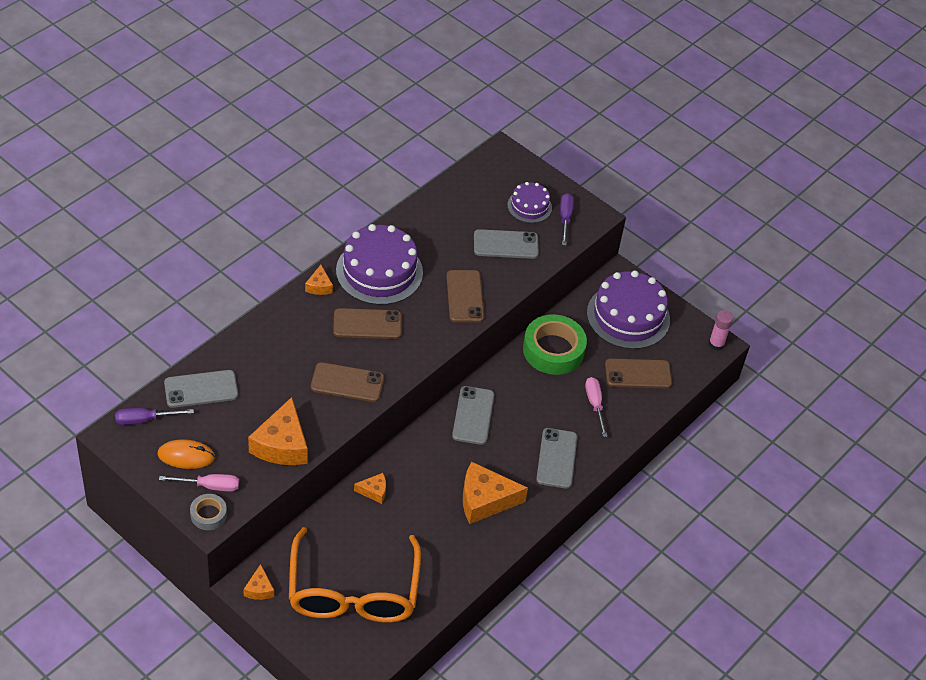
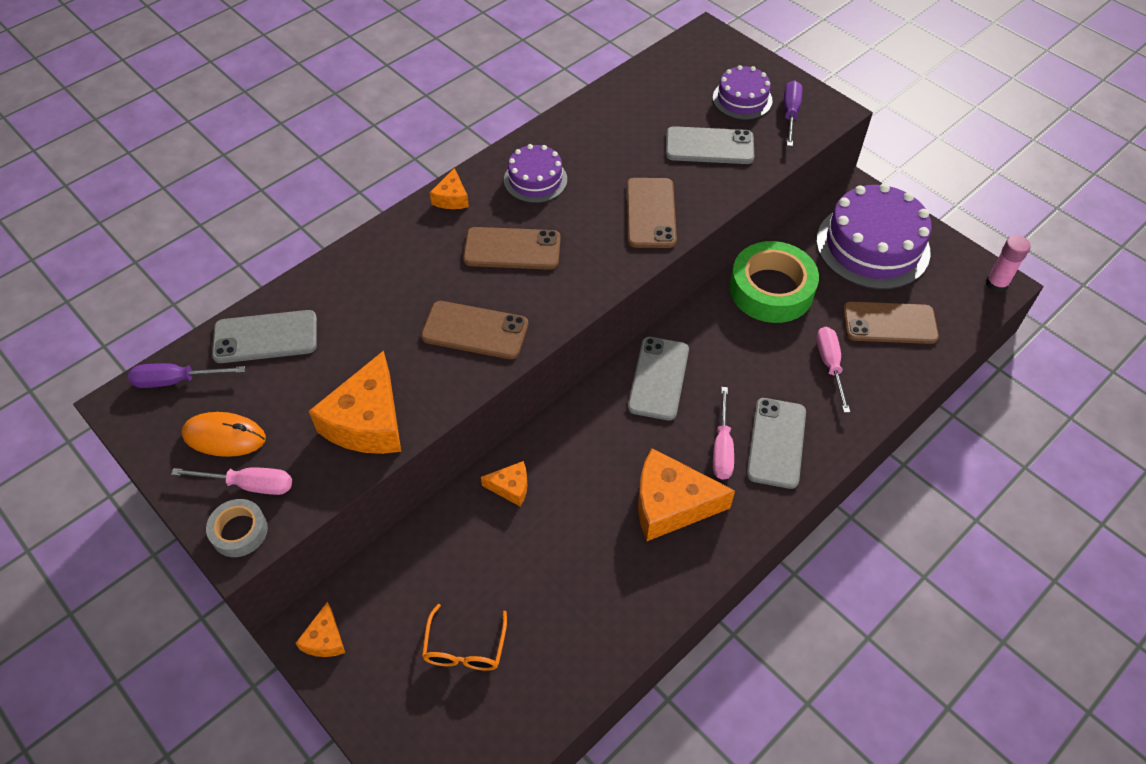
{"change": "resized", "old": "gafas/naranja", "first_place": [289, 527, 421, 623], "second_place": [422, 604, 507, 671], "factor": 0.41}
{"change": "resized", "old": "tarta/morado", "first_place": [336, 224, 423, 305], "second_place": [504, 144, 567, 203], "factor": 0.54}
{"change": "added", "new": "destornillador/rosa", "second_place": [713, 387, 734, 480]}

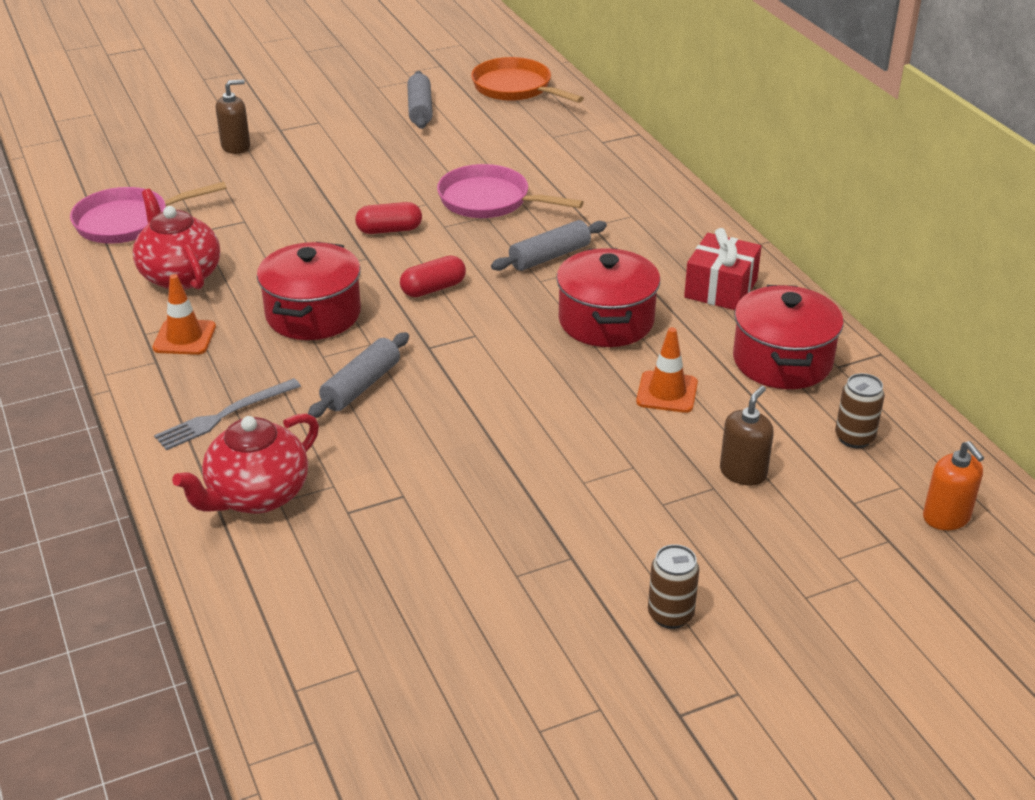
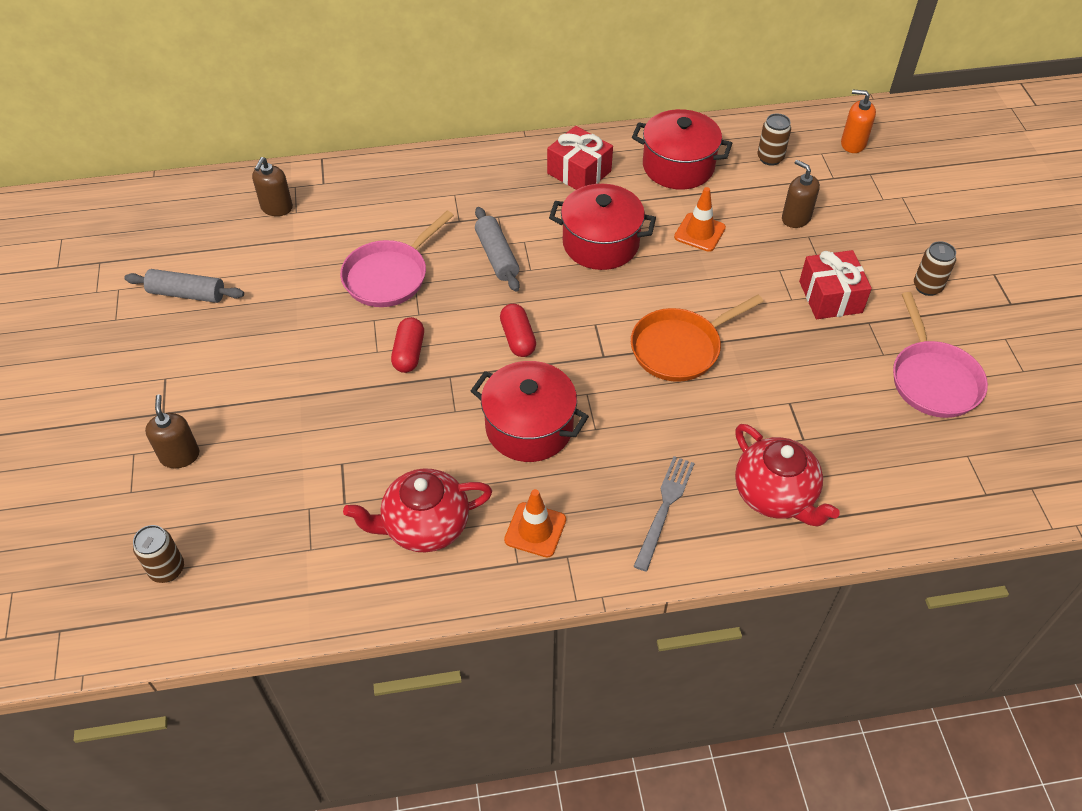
{"change": "moved", "old": "sartén/rosa", "first_place": [70, 182, 227, 244], "second_place": [893, 292, 988, 418]}
{"change": "turned", "old": "tenedor/gris", "first_place": [154, 378, 301, 450], "second_place": [634, 456, 695, 571], "degrees": -135}
{"change": "removed", "old": "rodillo/gris", "first_place": [308, 332, 409, 418]}
{"change": "moved", "old": "sartén/naranja", "first_place": [471, 57, 584, 103], "second_place": [631, 295, 764, 382]}
{"change": "turned", "old": "dispensador de jabón/naranja", "first_place": [923, 441, 984, 530], "second_place": [841, 90, 876, 153], "degrees": -150}
{"change": "added", "new": "lata/marrón", "second_place": [133, 525, 184, 583]}
{"change": "added", "new": "dispensador de jabón/marrón", "second_place": [252, 157, 293, 216]}
{"change": "added", "new": "regalo/rojo", "second_place": [799, 250, 872, 319]}

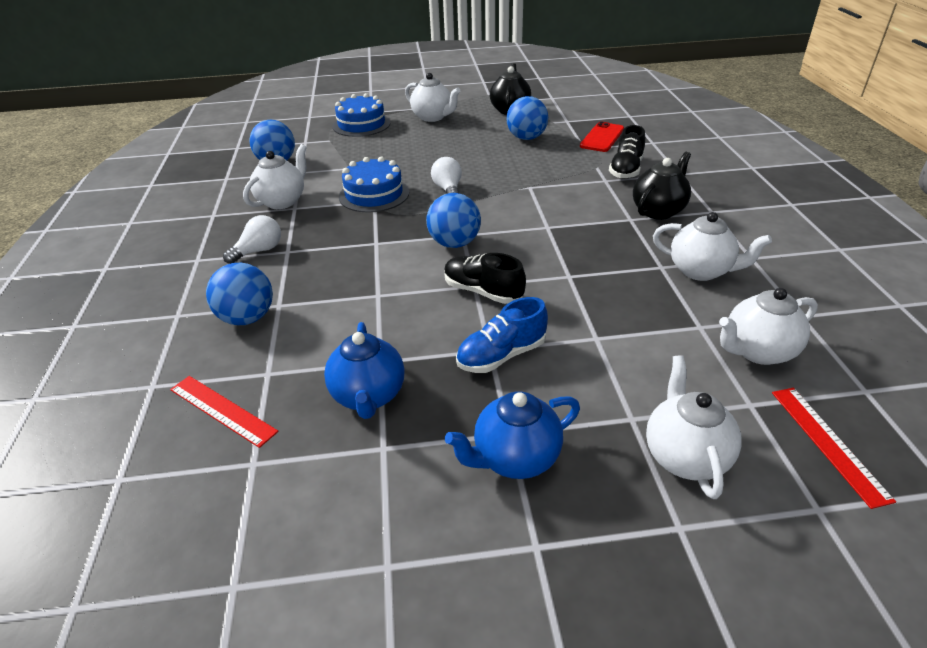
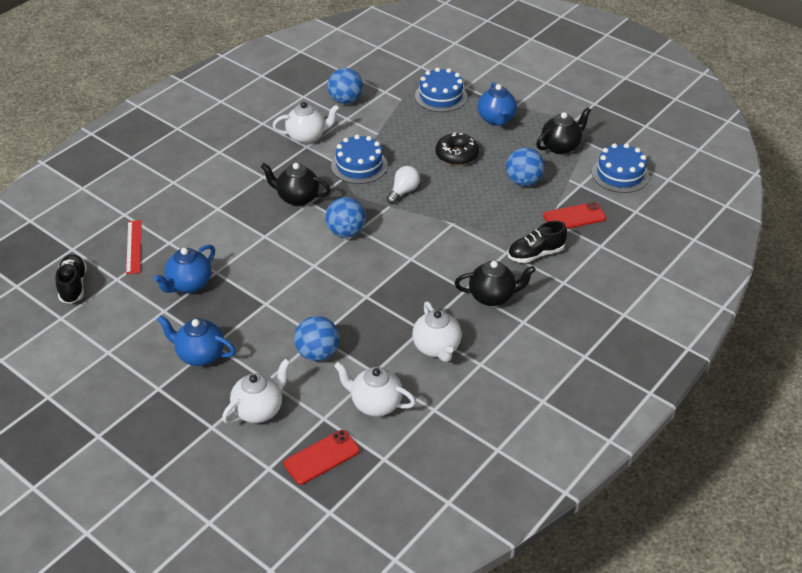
{"change": "moved", "old": "pelota/azul", "first_place": [206, 262, 273, 325], "second_place": [294, 316, 340, 362]}
{"change": "removed", "old": "bombilla/blanco", "first_place": [223, 215, 281, 264]}
{"change": "recoloured", "old": "tetera/blanco", "new": "tetera/azul", "first_place": [405, 73, 460, 122], "second_place": [477, 82, 517, 126]}
{"change": "moved", "old": "zapato/negro", "first_place": [444, 253, 526, 304], "second_place": [56, 254, 87, 304]}
{"change": "removed", "old": "zapato/azul", "first_place": [456, 297, 548, 373]}
{"change": "replaced", "old": "regla/rojo", "new": "móvil/rojo", "first_place": [772, 388, 896, 509], "second_place": [284, 430, 360, 485]}
{"change": "added", "new": "tetera/negro", "second_place": [261, 163, 331, 206]}
{"change": "added", "new": "rosquilla/negro", "second_place": [435, 132, 479, 166]}
{"change": "added", "new": "tarta/azul", "second_place": [592, 143, 649, 193]}

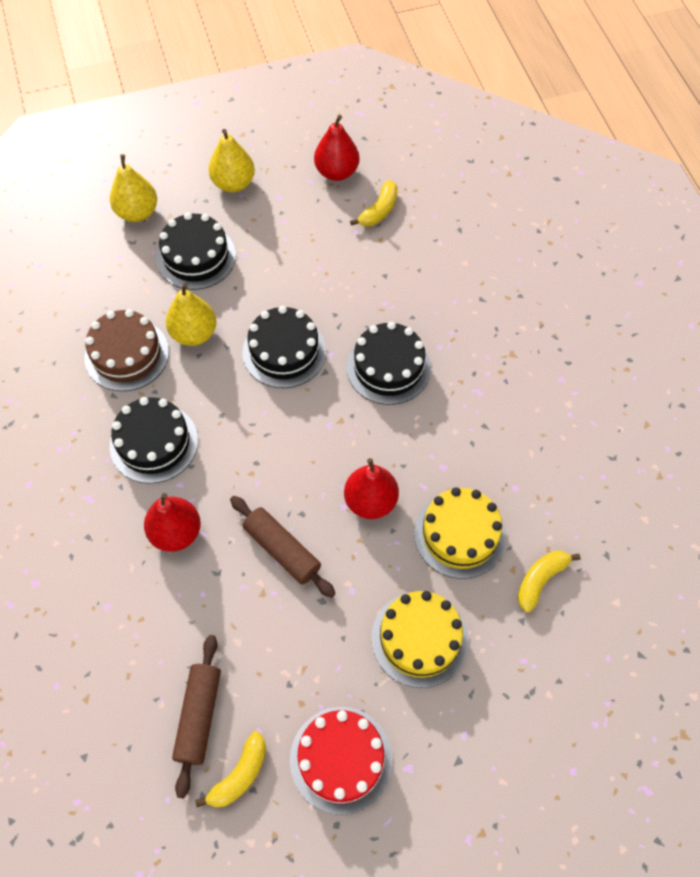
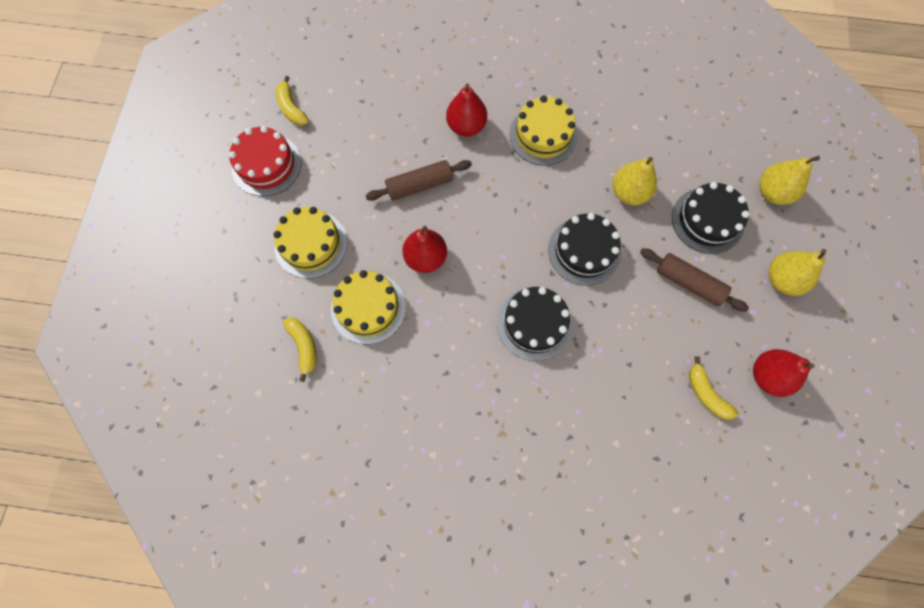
{"change": "removed", "old": "tarta/marrón", "first_place": [85, 309, 169, 391]}
{"change": "recoloured", "old": "tarta/negro", "new": "tarta/amarillo", "first_place": [110, 397, 198, 484], "second_place": [509, 96, 578, 166]}
{"change": "moved", "old": "rodillo/marrón", "first_place": [172, 635, 221, 798], "second_place": [640, 248, 749, 312]}

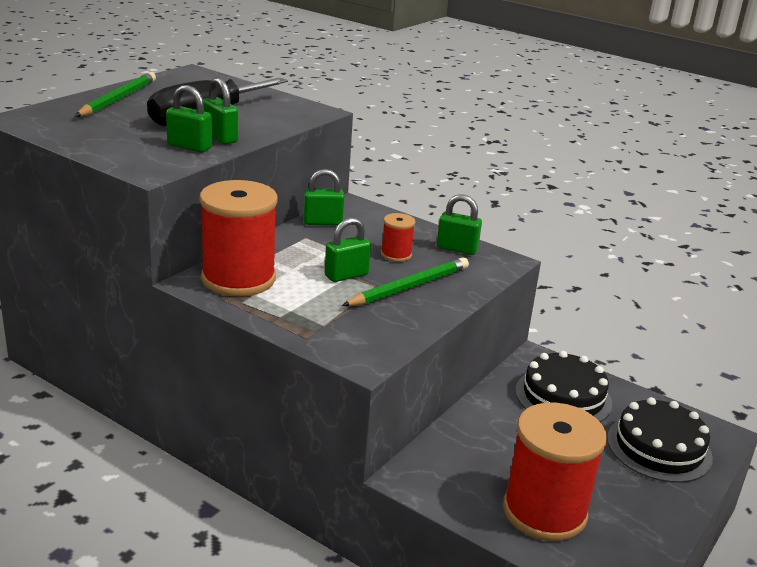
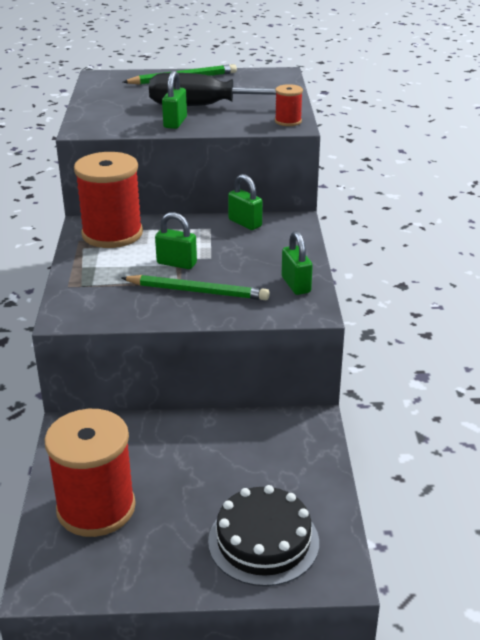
{"change": "removed", "old": "candado/verde", "first_place": [166, 85, 212, 153]}
{"change": "moved", "old": "carrete/rojo", "first_place": [381, 213, 415, 262], "second_place": [275, 84, 303, 126]}
{"change": "removed", "old": "tarta/negro", "first_place": [515, 351, 612, 422]}

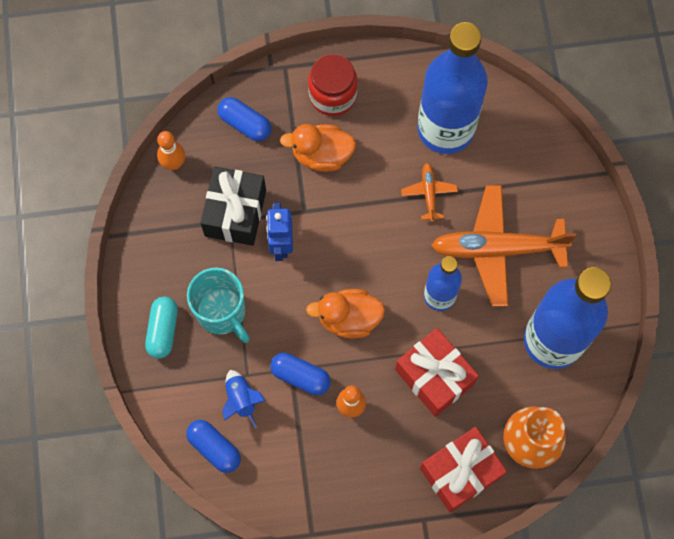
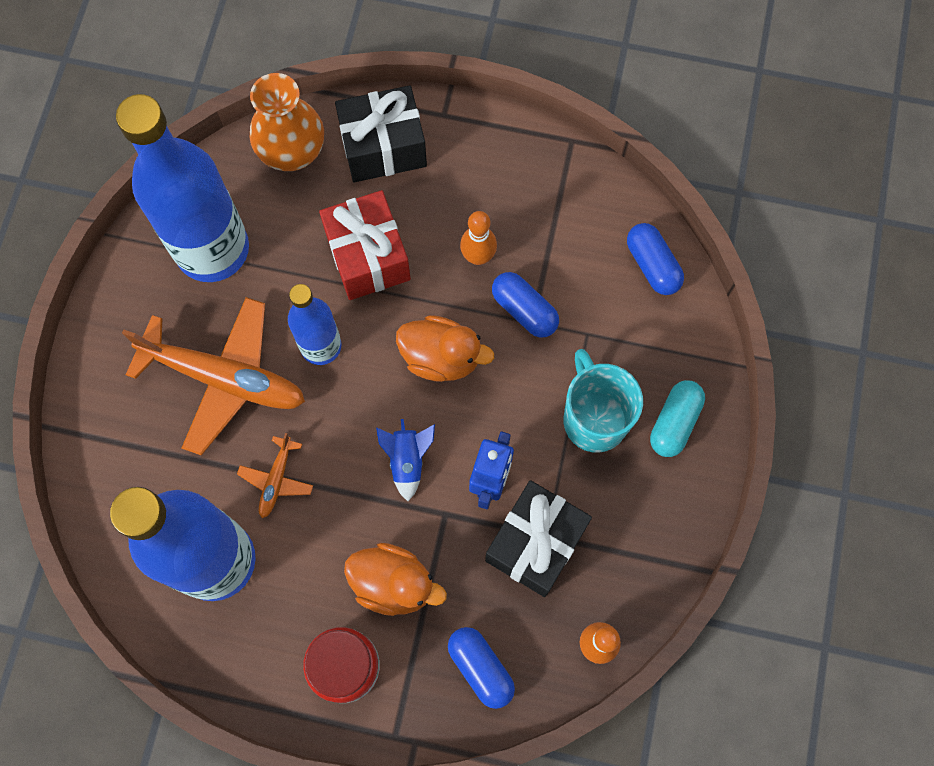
{"change": "moved", "old": "cohete/azul", "first_place": [222, 370, 265, 428], "second_place": [376, 419, 435, 501]}
{"change": "recoloured", "old": "regalo/rojo", "new": "regalo/negro", "first_place": [420, 427, 507, 512], "second_place": [335, 85, 427, 182]}

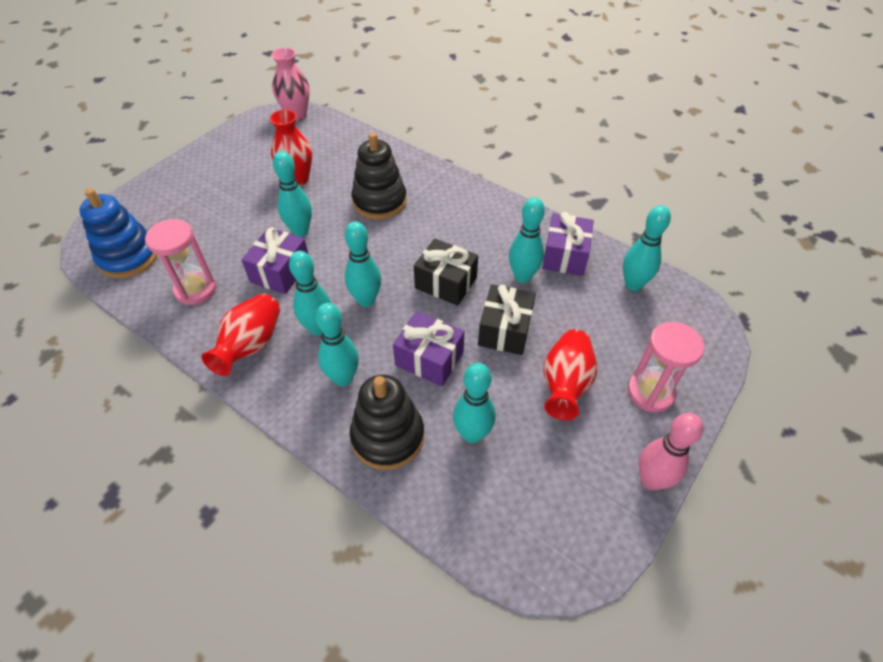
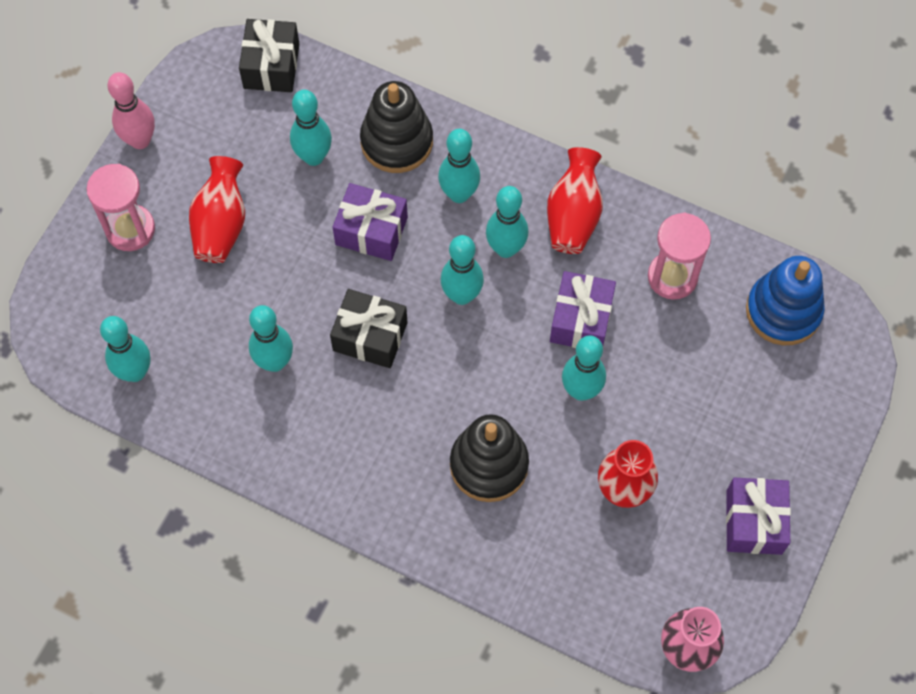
{"change": "moved", "old": "regalo/negro", "first_place": [478, 284, 536, 355], "second_place": [239, 19, 299, 92]}
{"change": "moved", "old": "regalo/morado", "first_place": [542, 212, 594, 276], "second_place": [726, 478, 791, 555]}

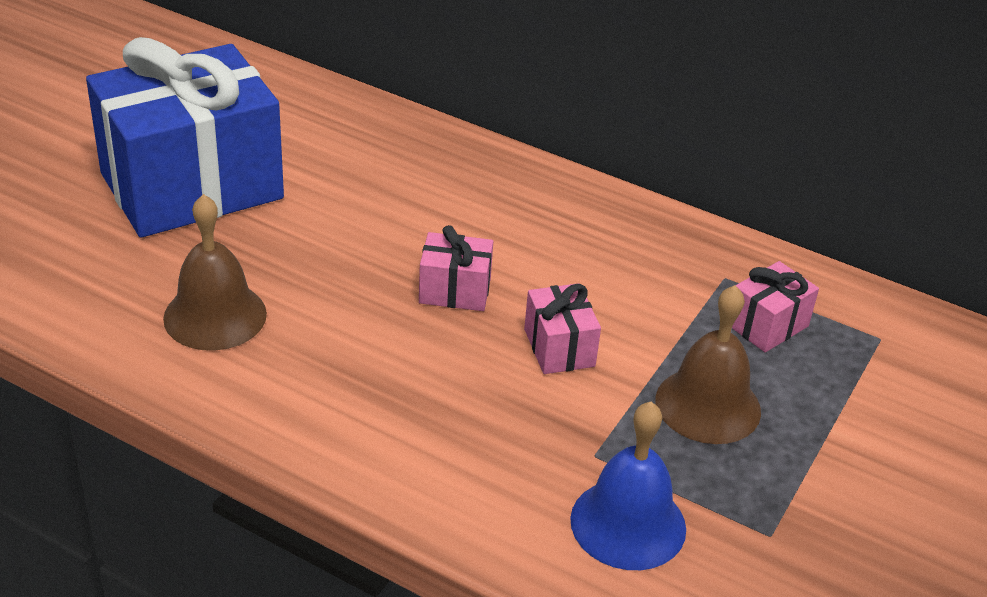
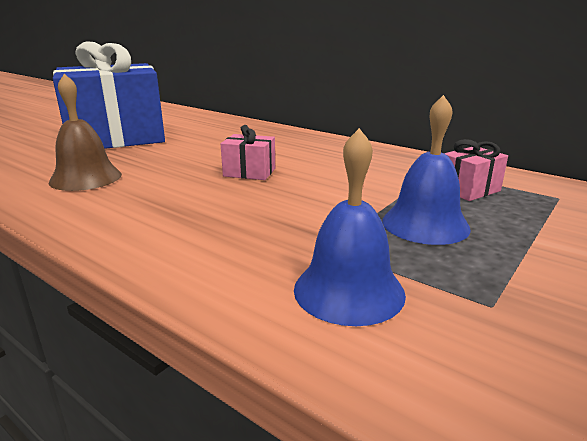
{"change": "removed", "old": "regalo/rosa", "first_place": [524, 283, 601, 374]}
{"change": "recoloured", "old": "campana/marrón", "new": "campana/azul", "first_place": [656, 285, 761, 444], "second_place": [382, 95, 471, 245]}

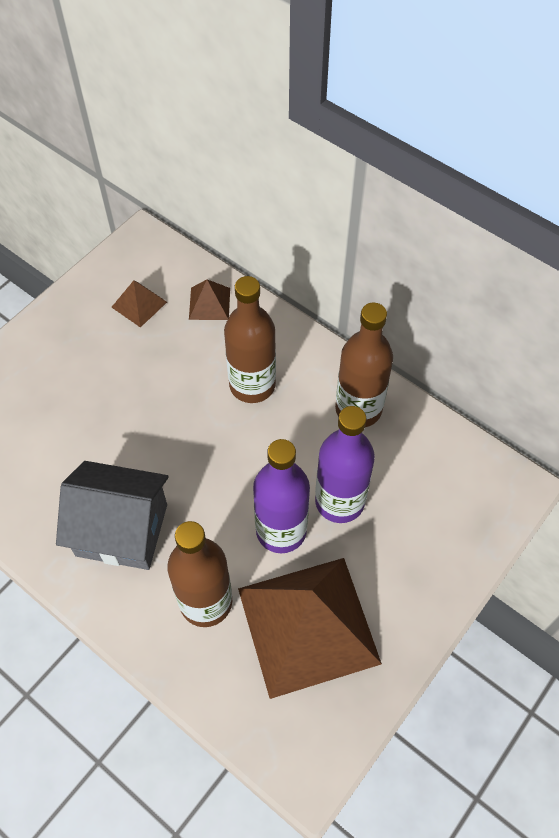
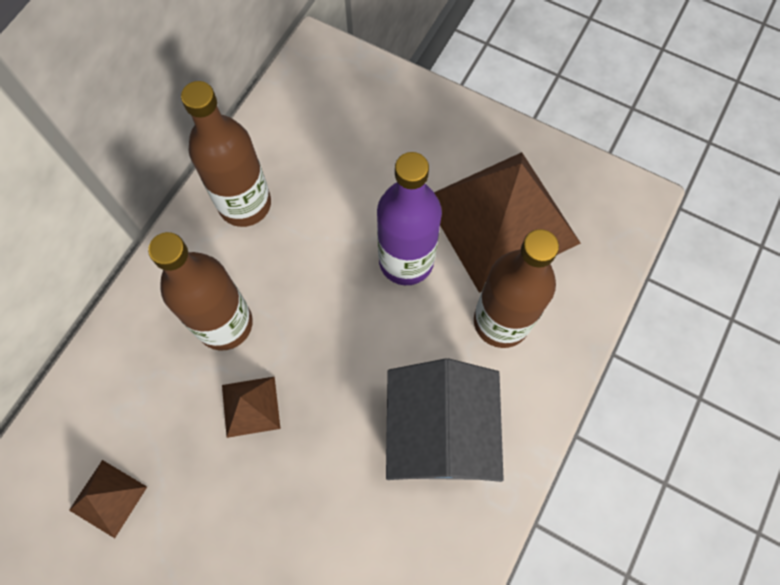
{"change": "moved", "old": "pirámide/marrón", "first_place": [189, 279, 230, 320], "second_place": [222, 376, 281, 438]}
{"change": "removed", "old": "botella/morado", "first_place": [315, 406, 375, 523]}

